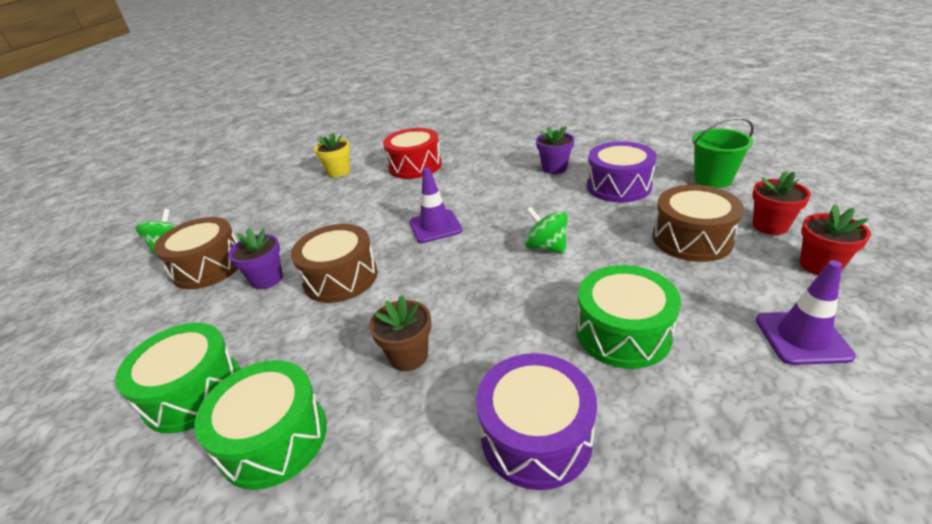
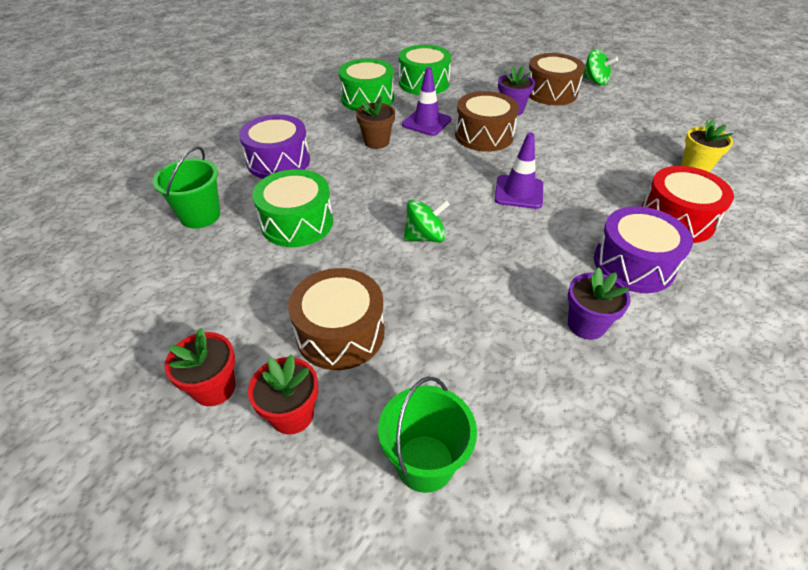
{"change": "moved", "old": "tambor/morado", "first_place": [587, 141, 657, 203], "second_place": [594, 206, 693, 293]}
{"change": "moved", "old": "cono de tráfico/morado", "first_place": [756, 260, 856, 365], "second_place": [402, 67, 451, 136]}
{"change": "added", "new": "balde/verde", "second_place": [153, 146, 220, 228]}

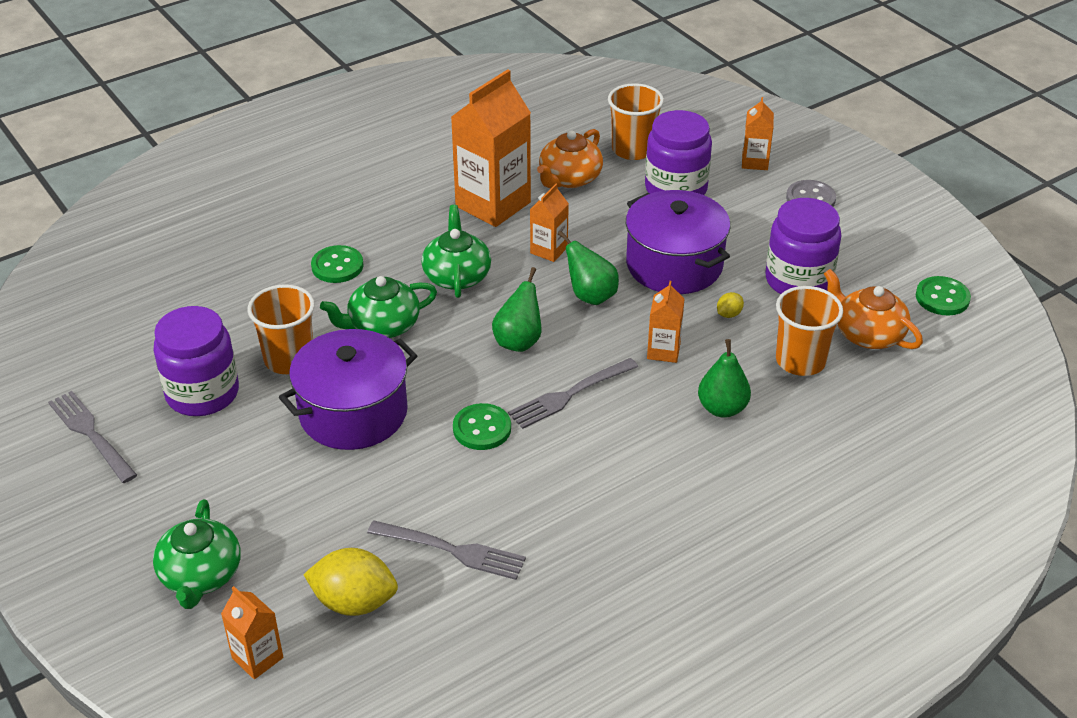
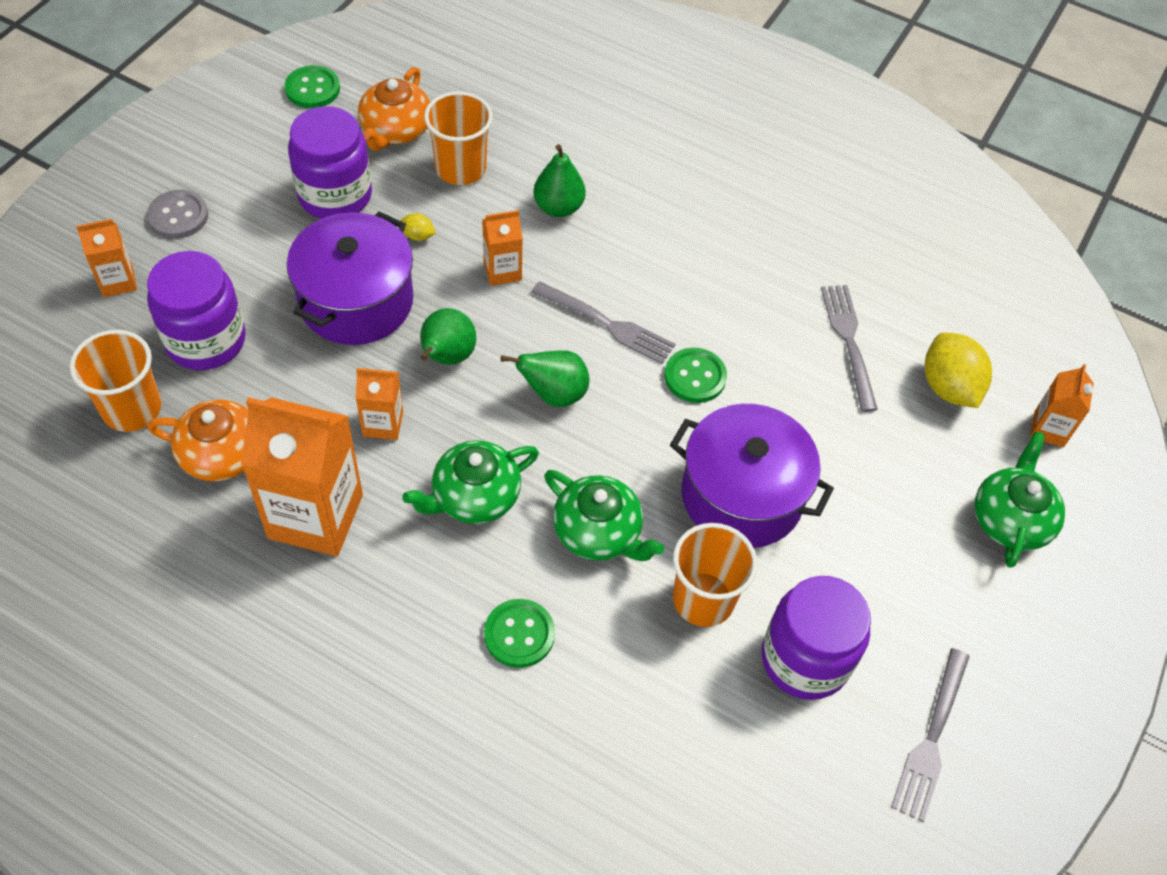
{"change": "turned", "old": "tetera/verde", "first_place": [153, 499, 241, 609], "second_place": [975, 431, 1065, 568], "degrees": -45}

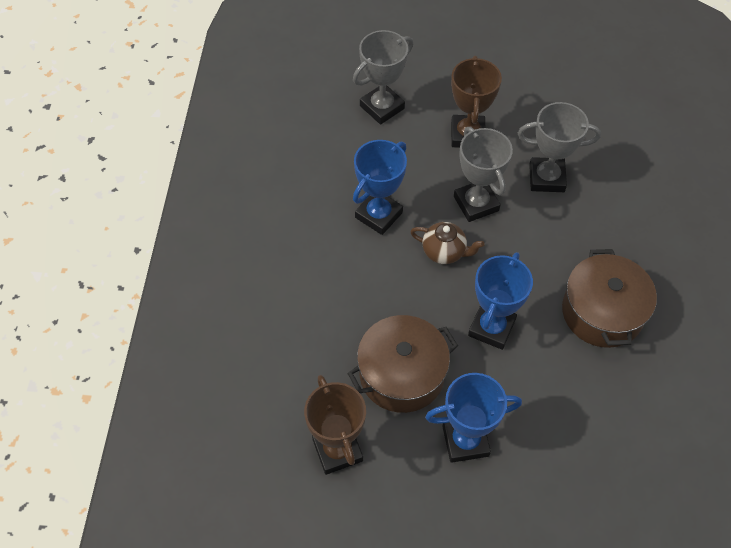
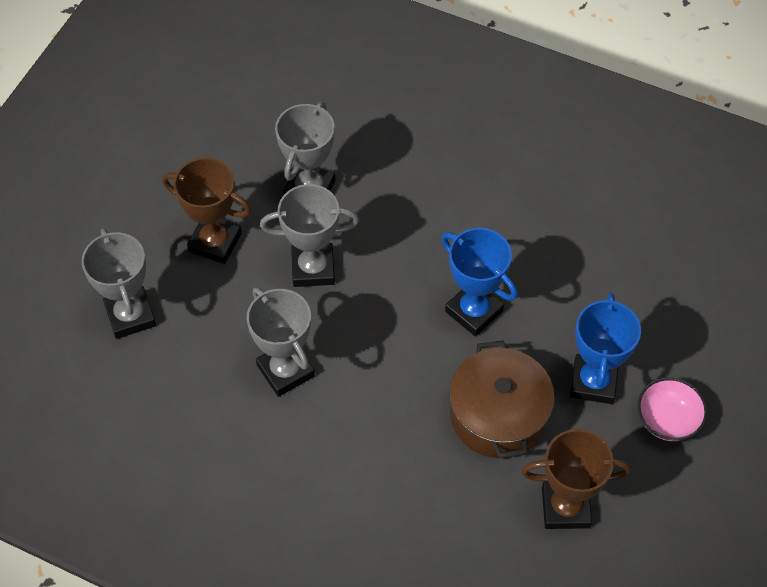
{"change": "recoloured", "old": "trofeo/azul", "new": "trofeo/gris", "first_place": [353, 140, 407, 235], "second_place": [247, 287, 315, 397]}
{"change": "removed", "old": "tetera/marrón", "first_place": [410, 222, 485, 264]}
{"change": "removed", "old": "olla/marrón", "first_place": [562, 249, 657, 348]}
{"change": "added", "new": "cuenco/rosa", "second_place": [637, 378, 707, 441]}

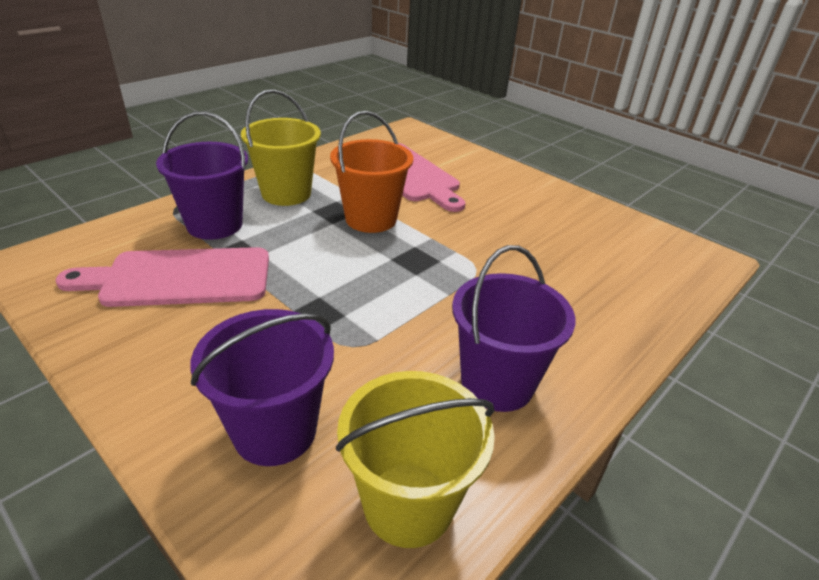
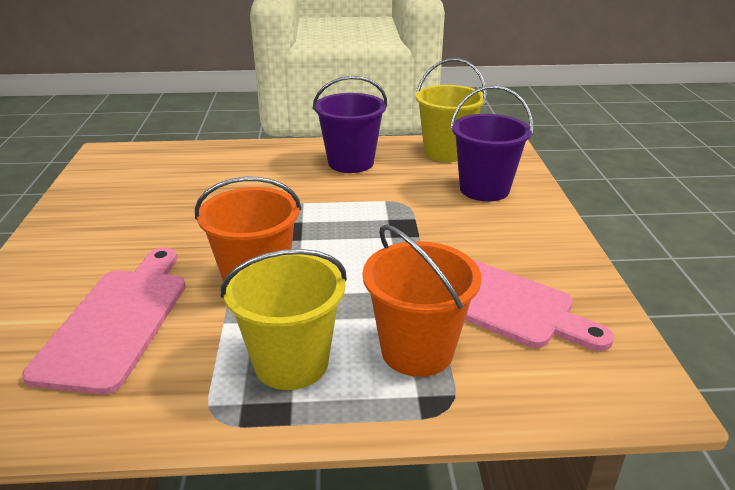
{"change": "recoloured", "old": "balde/morado", "new": "balde/naranja", "first_place": [156, 111, 248, 240], "second_place": [363, 224, 482, 377]}

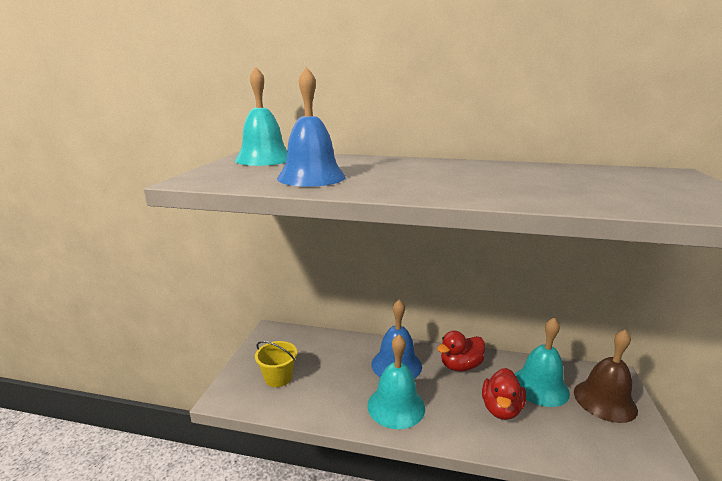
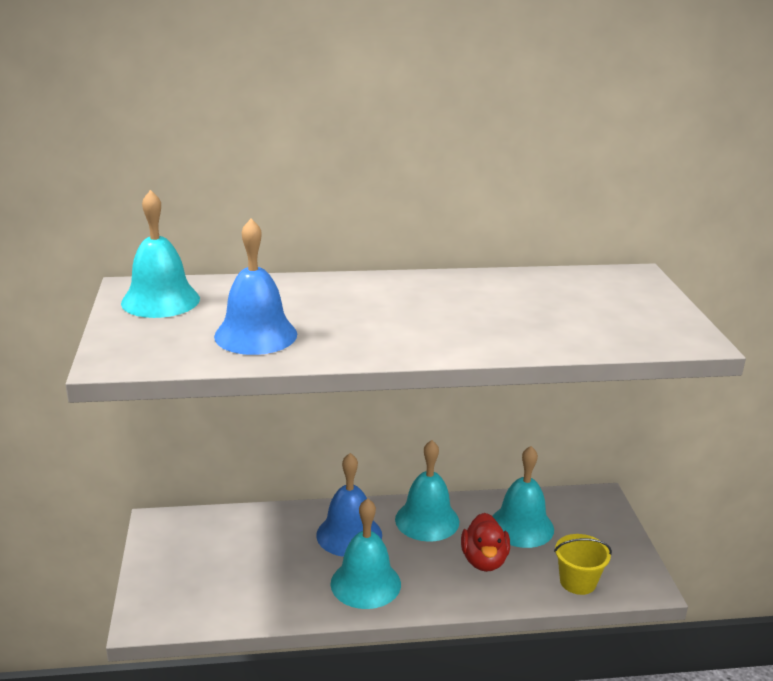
{"change": "moved", "old": "balde/amarillo", "first_place": [255, 341, 297, 387], "second_place": [554, 534, 612, 595]}
{"change": "replaced", "old": "pato/rojo", "new": "campana/turquesa", "first_place": [437, 331, 485, 371], "second_place": [395, 440, 459, 542]}
{"change": "removed", "old": "campana/marrón", "first_place": [574, 329, 638, 423]}

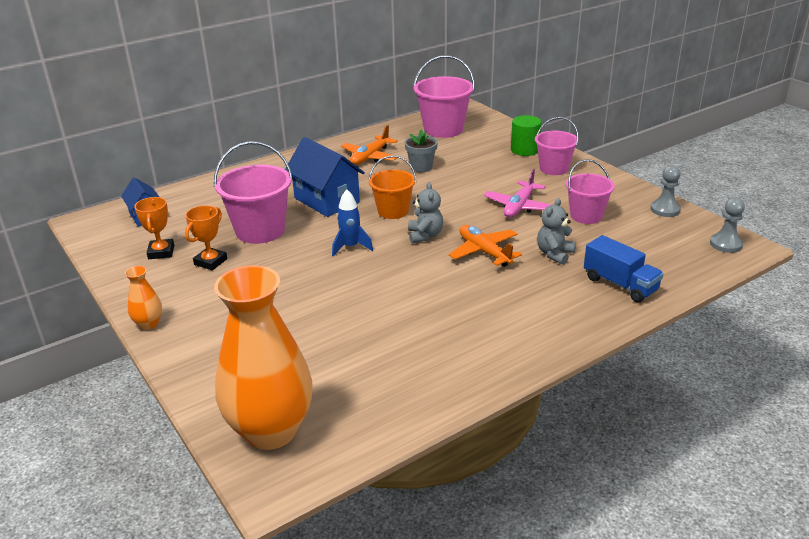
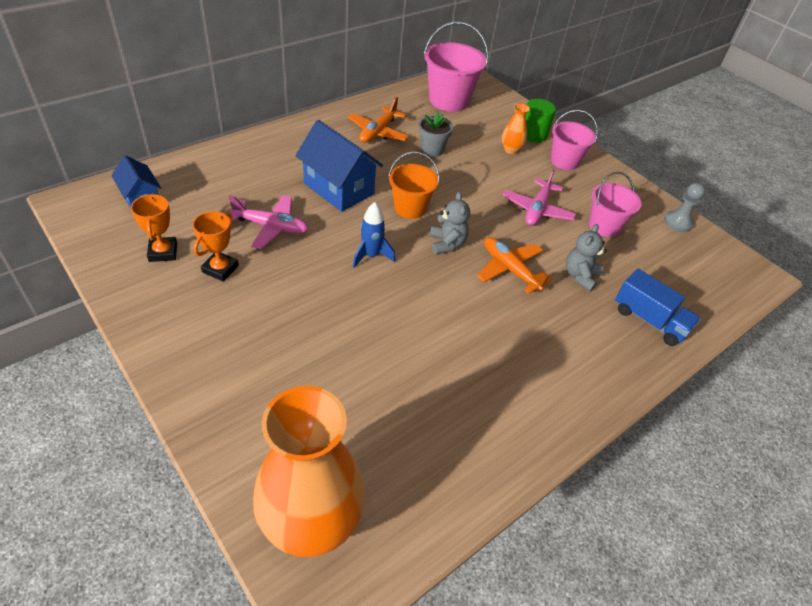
{"change": "moved", "old": "florero/naranja", "first_place": [125, 266, 162, 330], "second_place": [502, 103, 530, 154]}
{"change": "replaced", "old": "balde/rosa", "new": "avión/rosa", "first_place": [214, 141, 293, 244], "second_place": [228, 195, 309, 249]}
{"change": "removed", "old": "peón/gris", "first_place": [710, 198, 745, 253]}

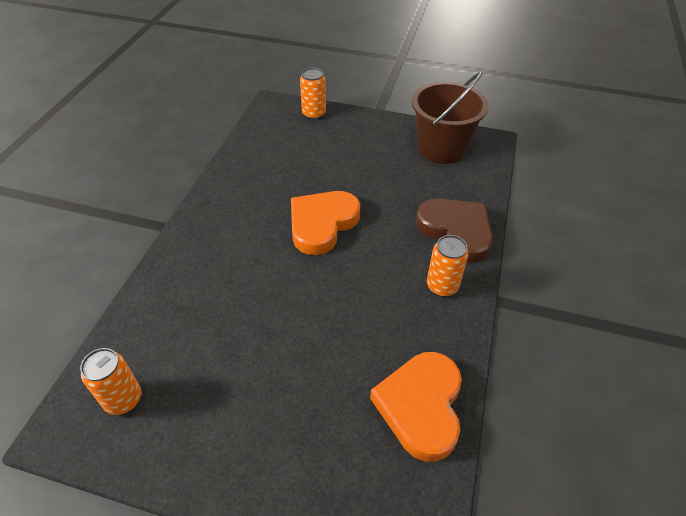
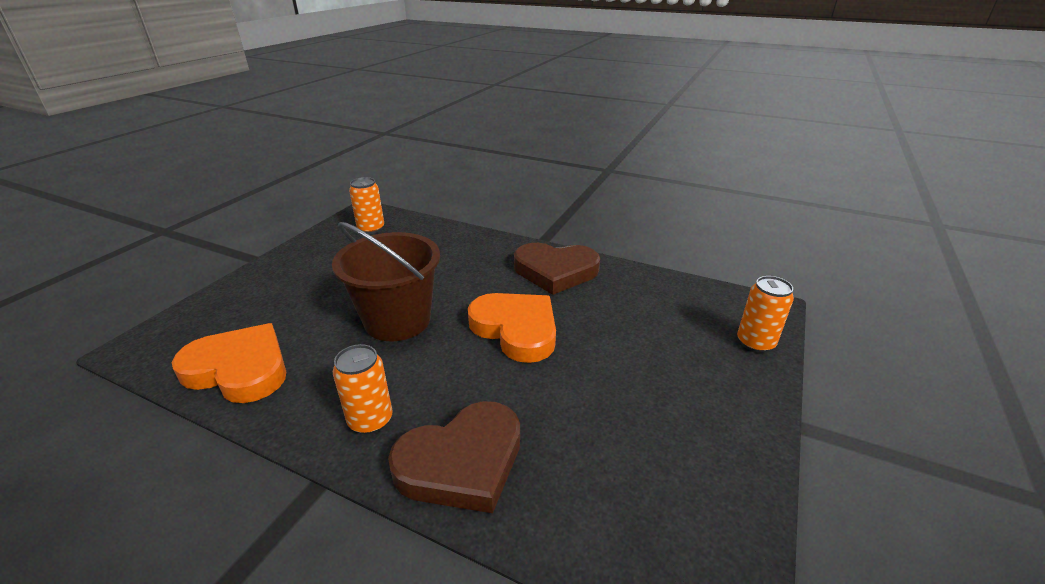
{"change": "moved", "old": "balde/marrón", "first_place": [412, 72, 489, 164], "second_place": [332, 222, 440, 341]}
{"change": "added", "new": "corazón/marrón", "second_place": [514, 243, 600, 295]}

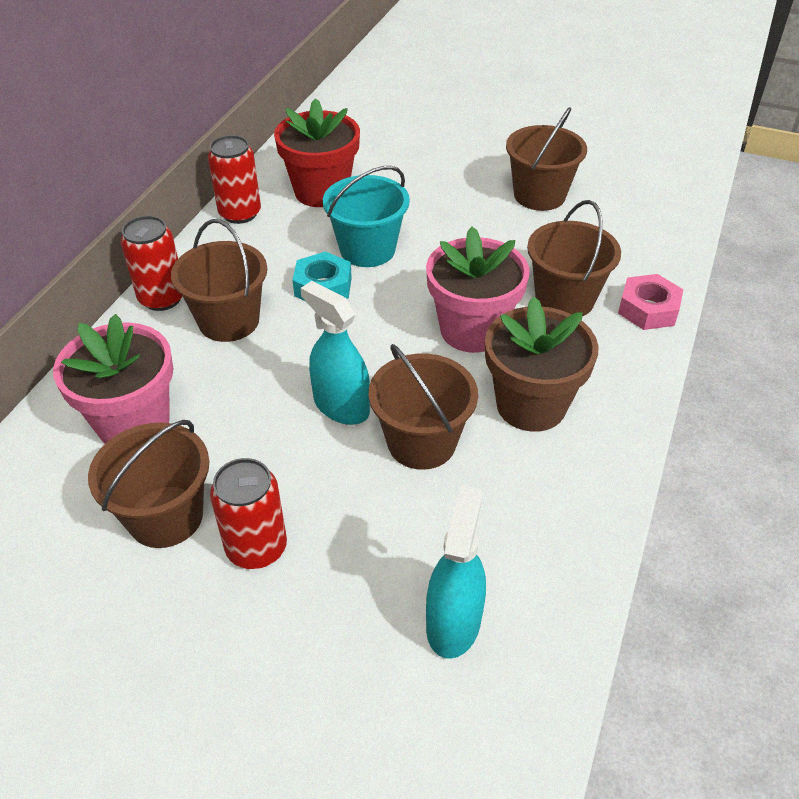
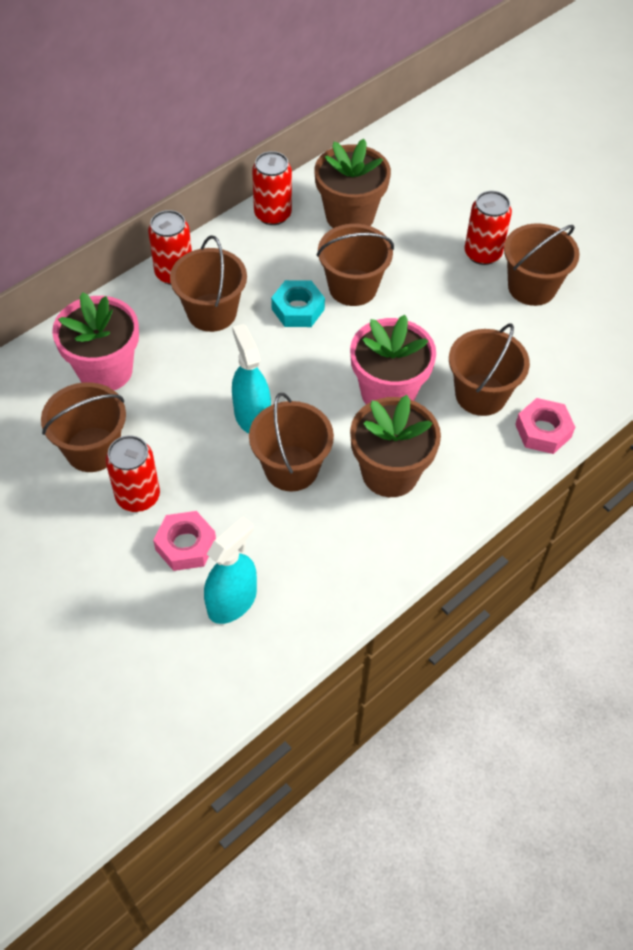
{"change": "recoloured", "old": "maceta/rojo", "new": "maceta/marrón", "first_place": [274, 98, 360, 207], "second_place": [314, 139, 391, 228]}
{"change": "recoloured", "old": "balde/turquesa", "new": "balde/marrón", "first_place": [323, 166, 410, 267], "second_place": [317, 224, 394, 306]}
{"change": "added", "new": "tuerca/rosa", "second_place": [153, 511, 216, 571]}
{"change": "added", "new": "lata/rojo", "second_place": [464, 191, 512, 265]}

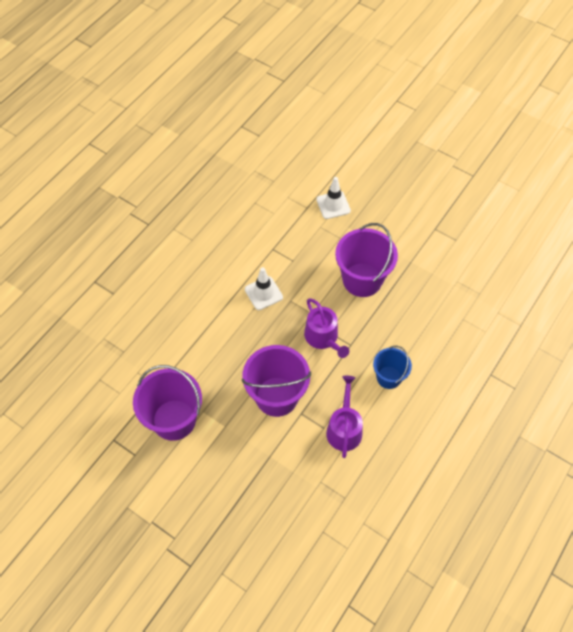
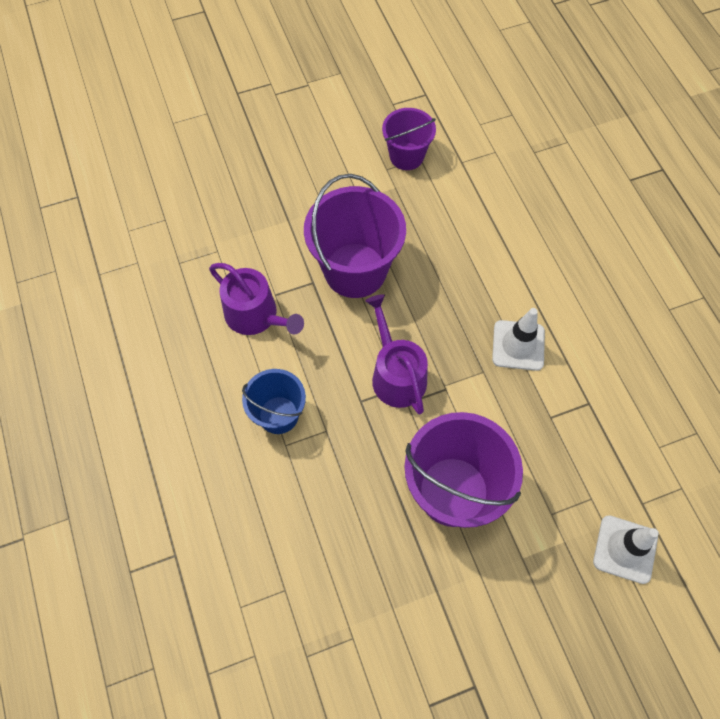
{"change": "resized", "old": "balde/morado", "first_place": [133, 365, 202, 441], "second_place": [382, 108, 436, 170], "factor": 0.59}
{"change": "turned", "old": "regadera/morado", "first_place": [304, 298, 349, 358], "second_place": [365, 294, 428, 415], "degrees": 60}

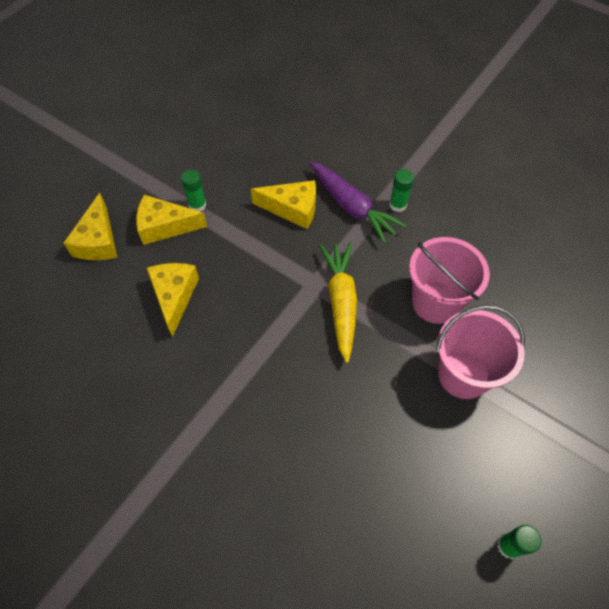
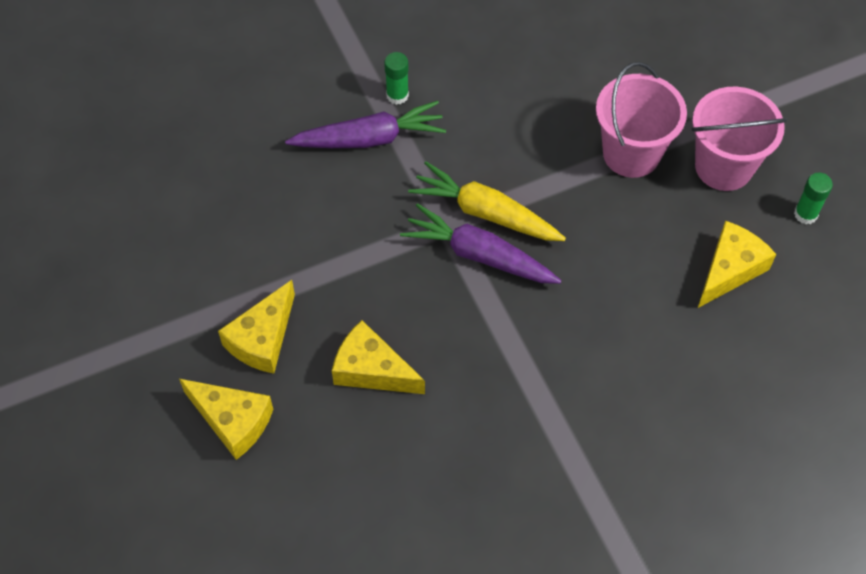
{"change": "removed", "old": "barra de pegamento/verde", "first_place": [181, 170, 206, 212]}
{"change": "moved", "old": "queso/amarillo", "first_place": [251, 180, 316, 229], "second_place": [698, 221, 776, 308]}
{"change": "moved", "old": "balde/rosa", "first_place": [409, 237, 490, 324], "second_place": [692, 87, 787, 191]}
{"change": "added", "new": "zanahoria/morado", "second_place": [400, 203, 561, 284]}

